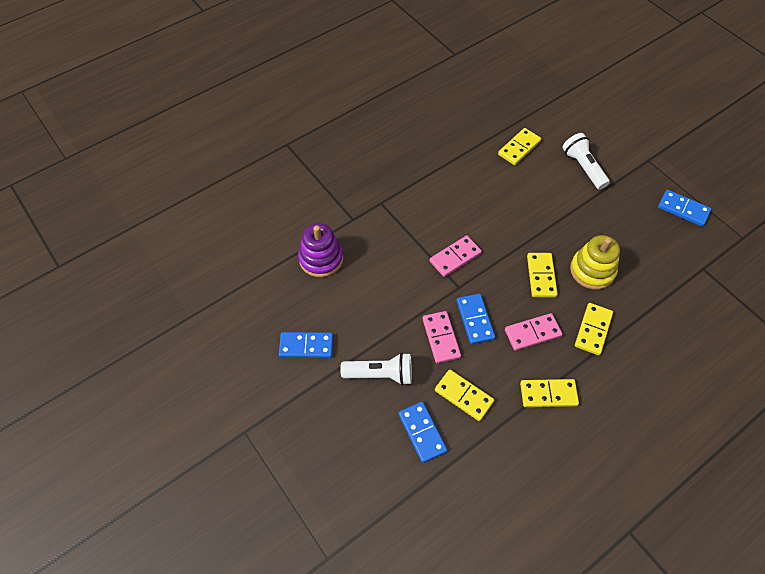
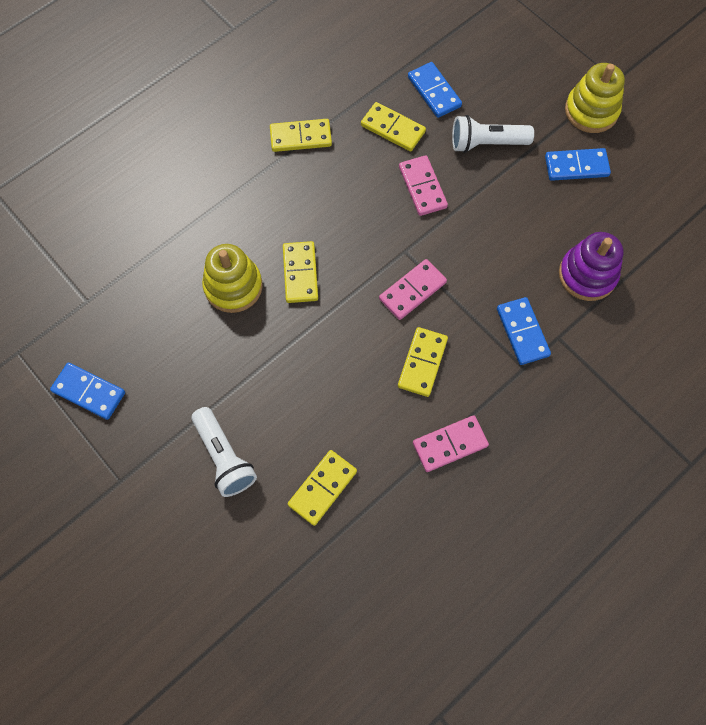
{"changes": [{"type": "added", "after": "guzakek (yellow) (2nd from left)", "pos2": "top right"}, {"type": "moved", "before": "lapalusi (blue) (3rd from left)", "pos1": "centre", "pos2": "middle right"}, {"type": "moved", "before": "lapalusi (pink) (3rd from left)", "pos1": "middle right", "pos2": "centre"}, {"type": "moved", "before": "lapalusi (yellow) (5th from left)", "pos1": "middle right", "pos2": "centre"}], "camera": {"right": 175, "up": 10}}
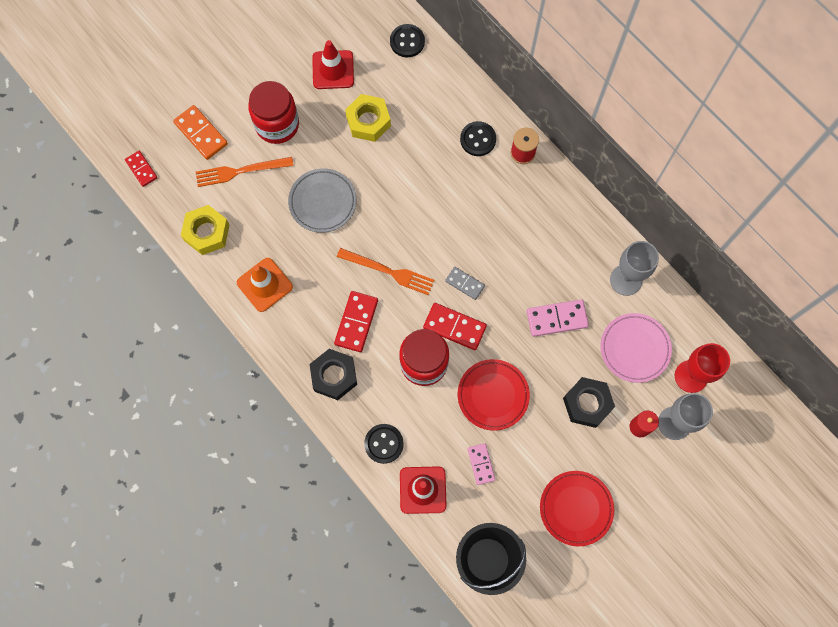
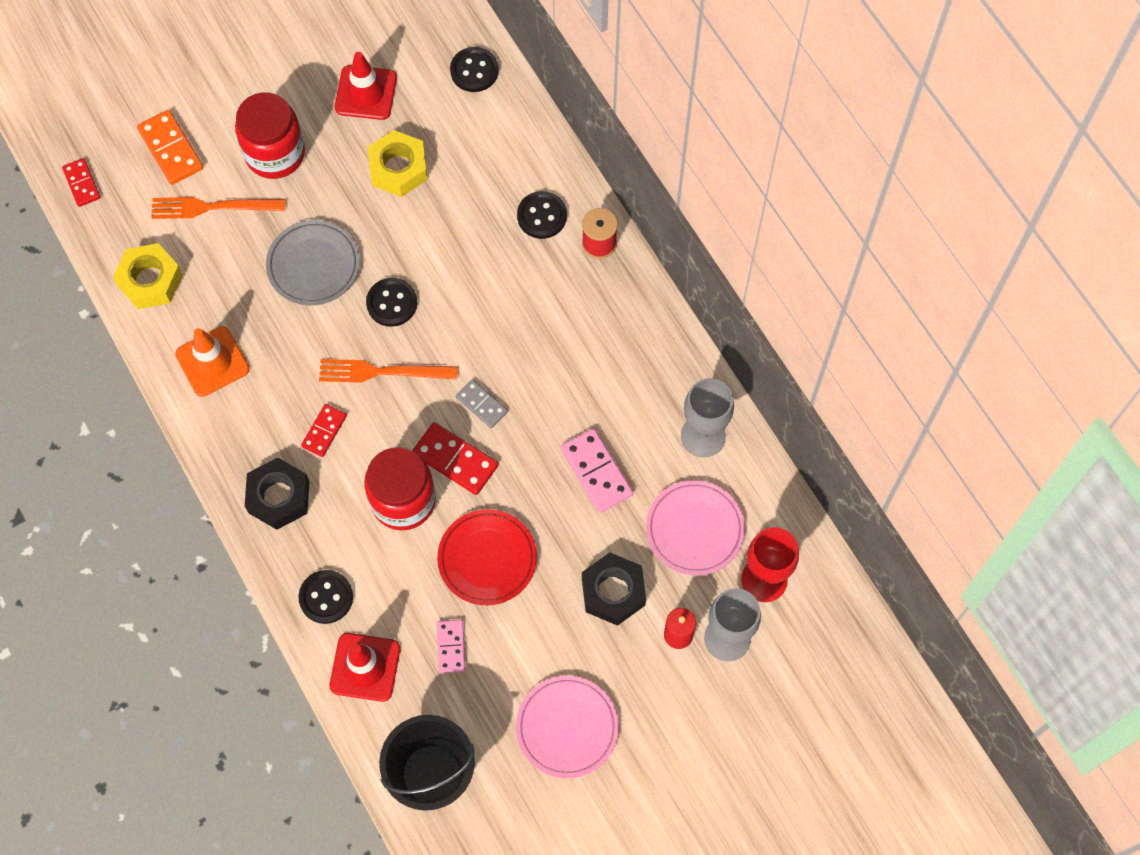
{"changes": [{"type": "added", "after": "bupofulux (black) (2nd from left)", "pos2": "centre"}, {"type": "recoloured", "before": "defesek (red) (2nd from left)", "after": "defesek (pink) (1st from left)", "pos1": "bottom right", "pos2": "bottom centre"}, {"type": "turned", "before": "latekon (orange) (2nd from left)", "pos1": "centre", "pos2": "centre", "turn": 150}, {"type": "turned", "before": "lapalusi (pink) (2nd from left)", "pos1": "centre", "pos2": "centre", "turn": 60}, {"type": "resized", "before": "lapalusi (red) (2nd from left)", "pos1": "centre", "pos2": "middle left", "scale": 0.64}], "camera": {"right": 10, "up": -5}}
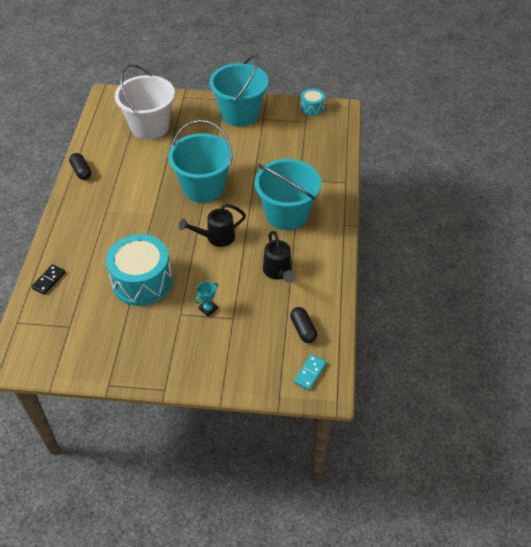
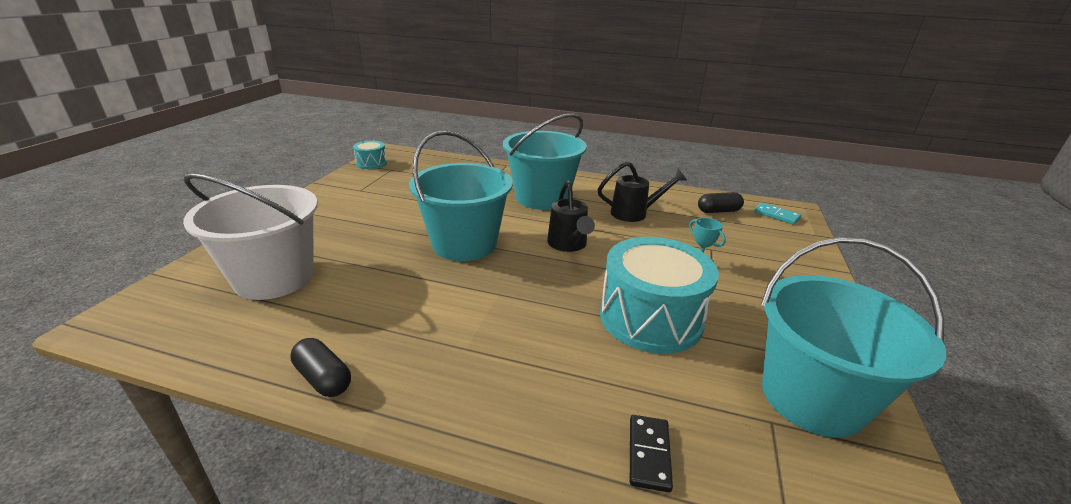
{"changes": [{"type": "moved", "before": "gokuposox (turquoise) (2nd from left in the first image)", "after": "gokuposox (turquoise) (3rd from left)", "pos1": "top centre", "pos2": "bottom right"}, {"type": "turned", "before": "lapalusi (black)", "pos1": "middle left", "pos2": "bottom centre", "turn": 60}, {"type": "turned", "before": "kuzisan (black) (1st from left)", "pos1": "top left", "pos2": "bottom left", "turn": 60}], "camera": {"right": -80, "up": -20}}
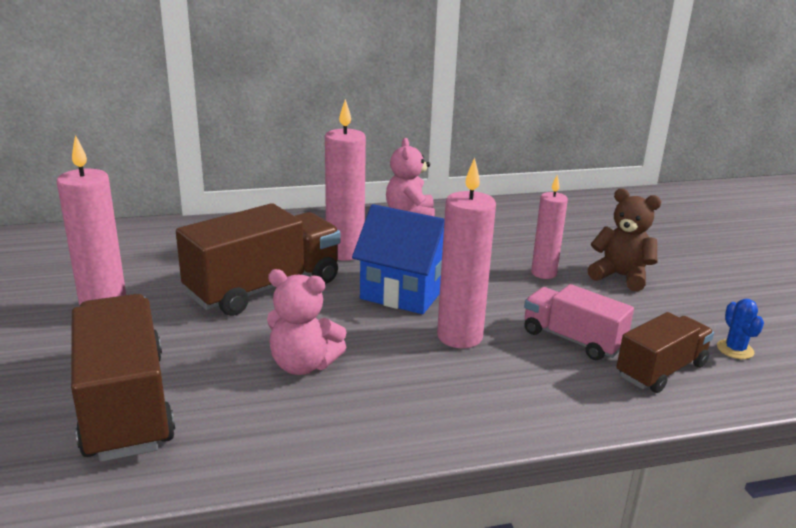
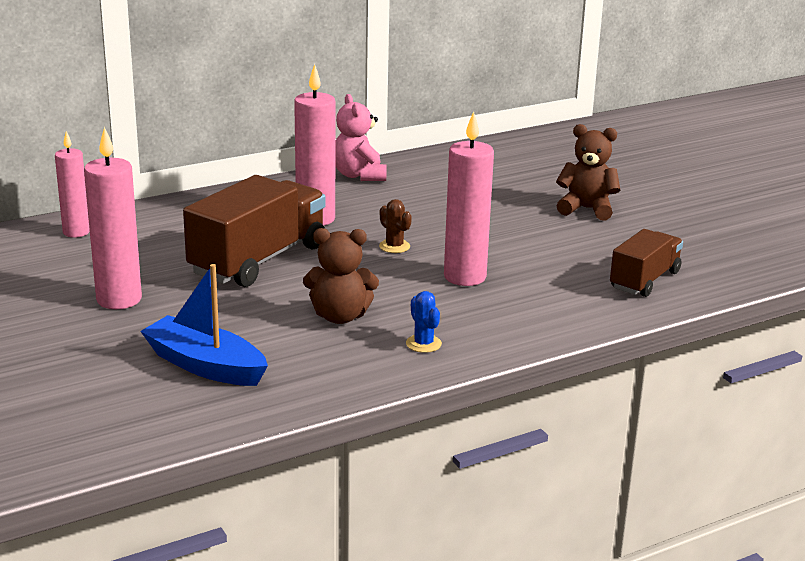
{"changes": [{"type": "removed", "before": "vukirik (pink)", "pos1": "middle right"}, {"type": "moved", "before": "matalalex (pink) (4th from left in the first image)", "after": "matalalex (pink) (1st from left)", "pos1": "middle right", "pos2": "top left"}, {"type": "moved", "before": "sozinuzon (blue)", "pos1": "middle right", "pos2": "centre"}, {"type": "replaced", "before": "vukirik (brown) (1st from left)", "after": "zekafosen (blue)", "pos1": "bottom left", "pos2": "middle left"}, {"type": "replaced", "before": "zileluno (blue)", "after": "sozinuzon (brown)", "pos1": "centre", "pos2": "centre"}, {"type": "recoloured", "before": "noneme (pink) (1st from left)", "after": "noneme (brown) (1st from left)", "pos1": "centre", "pos2": "centre"}], "camera": {"right": -15, "up": 0}}
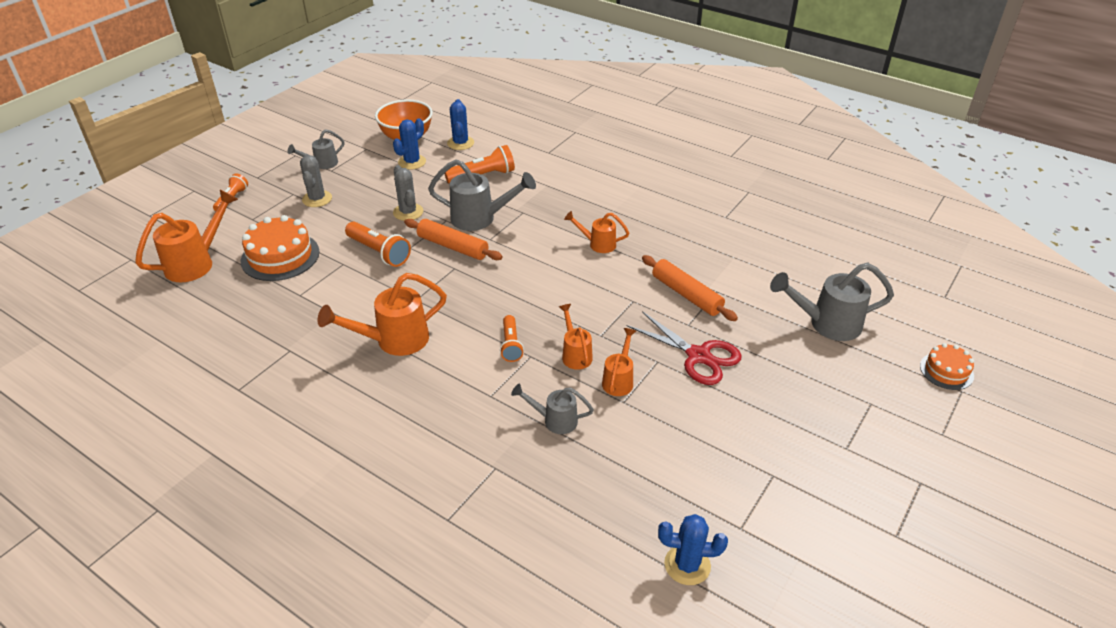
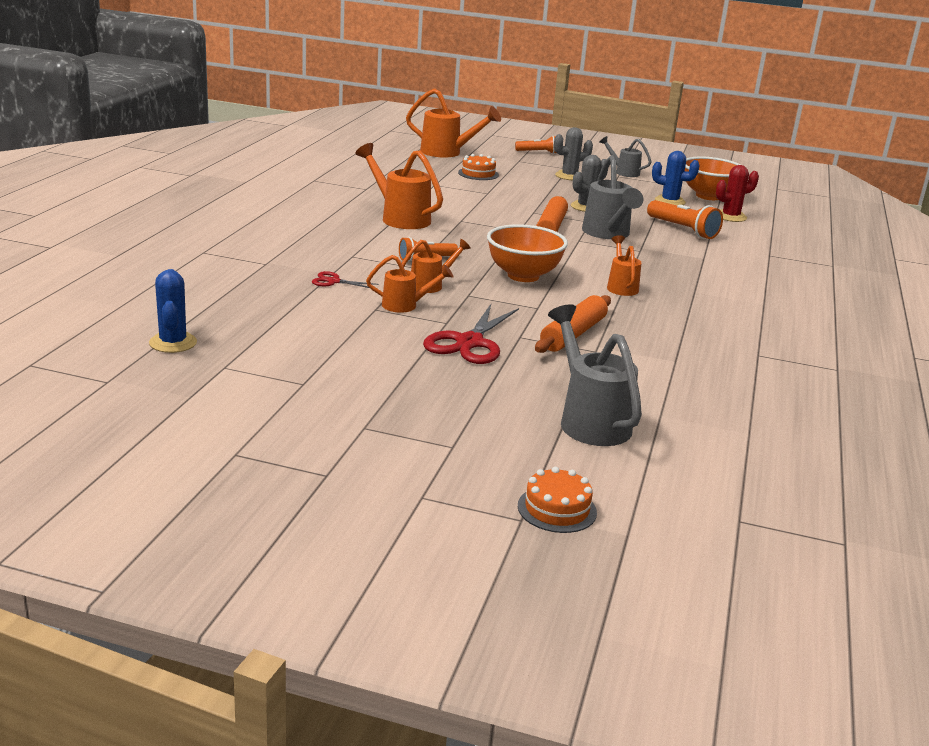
{"changes": [{"type": "removed", "before": "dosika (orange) (2nd from left)", "pos1": "centre"}, {"type": "added", "after": "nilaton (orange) (1st from left)", "pos2": "centre"}, {"type": "replaced", "before": "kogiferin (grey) (3rd from left)", "after": "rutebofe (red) (1st from left)", "pos1": "centre", "pos2": "centre"}, {"type": "recoloured", "before": "sozinuzon (blue) (2nd from left)", "after": "sozinuzon (red)", "pos1": "top centre", "pos2": "top right"}, {"type": "resized", "before": "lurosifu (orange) (1st from left)", "pos1": "middle left", "pos2": "top centre", "scale": 0.58}], "camera": {"right": 70, "up": -15}}
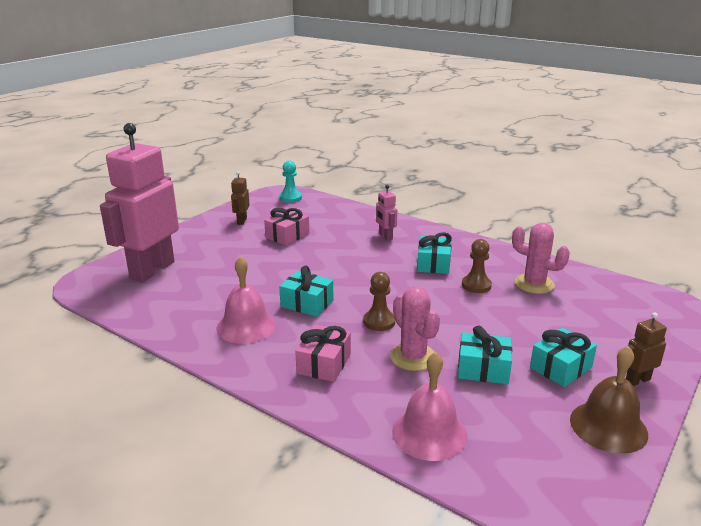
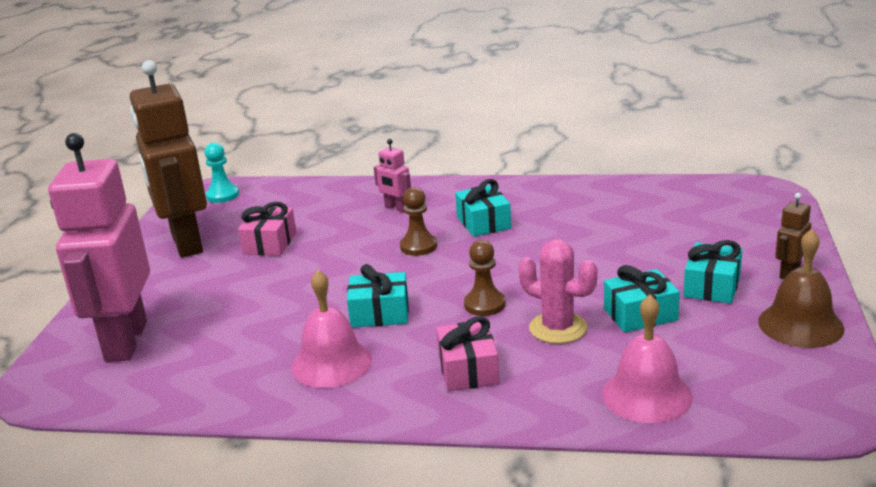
{"changes": [{"type": "removed", "before": "sozinuzon (pink) (2nd from left)", "pos1": "middle right"}, {"type": "moved", "before": "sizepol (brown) (2nd from left in the first image)", "after": "sizepol (brown) (1st from left)", "pos1": "middle right", "pos2": "centre"}, {"type": "resized", "before": "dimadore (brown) (1st from left)", "pos1": "centre", "pos2": "top left", "scale": 2.45}], "camera": {"right": -25, "up": 0}}
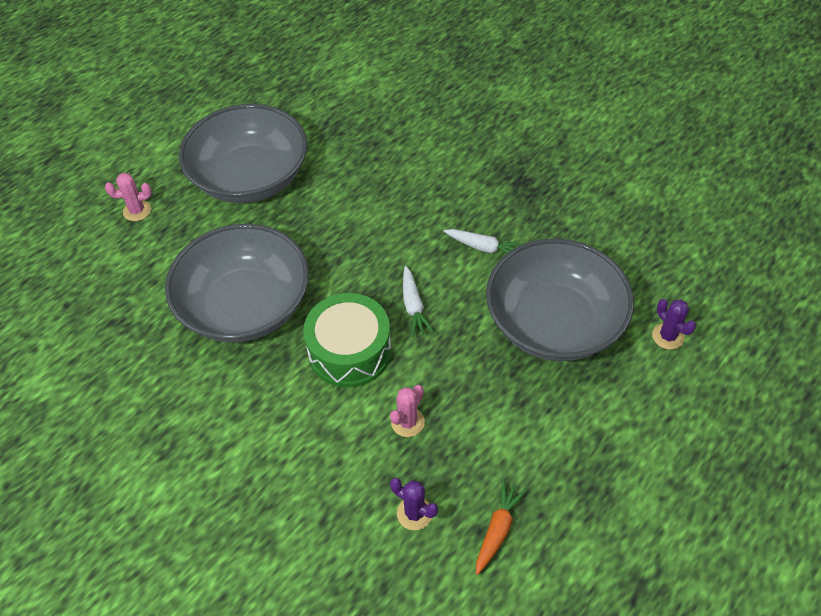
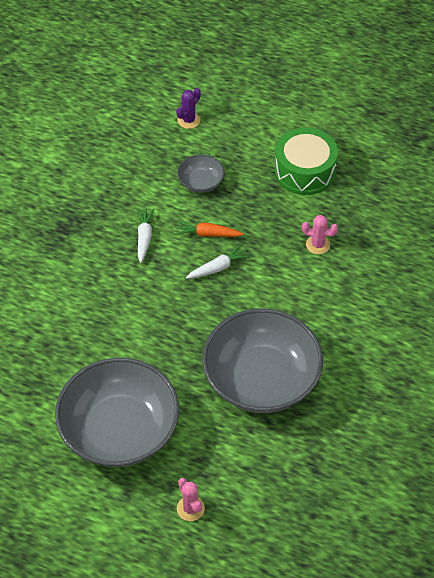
{"changes": [{"type": "removed", "before": "sozinuzon (purple) (1st from left)", "pos1": "bottom centre"}, {"type": "moved", "before": "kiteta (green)", "pos1": "centre", "pos2": "top right"}, {"type": "moved", "before": "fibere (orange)", "pos1": "bottom centre", "pos2": "centre"}, {"type": "resized", "before": "nilaton (grey) (3rd from left in the first image)", "pos1": "middle right", "pos2": "top centre", "scale": 0.44}], "camera": {"right": -110, "up": 0}}
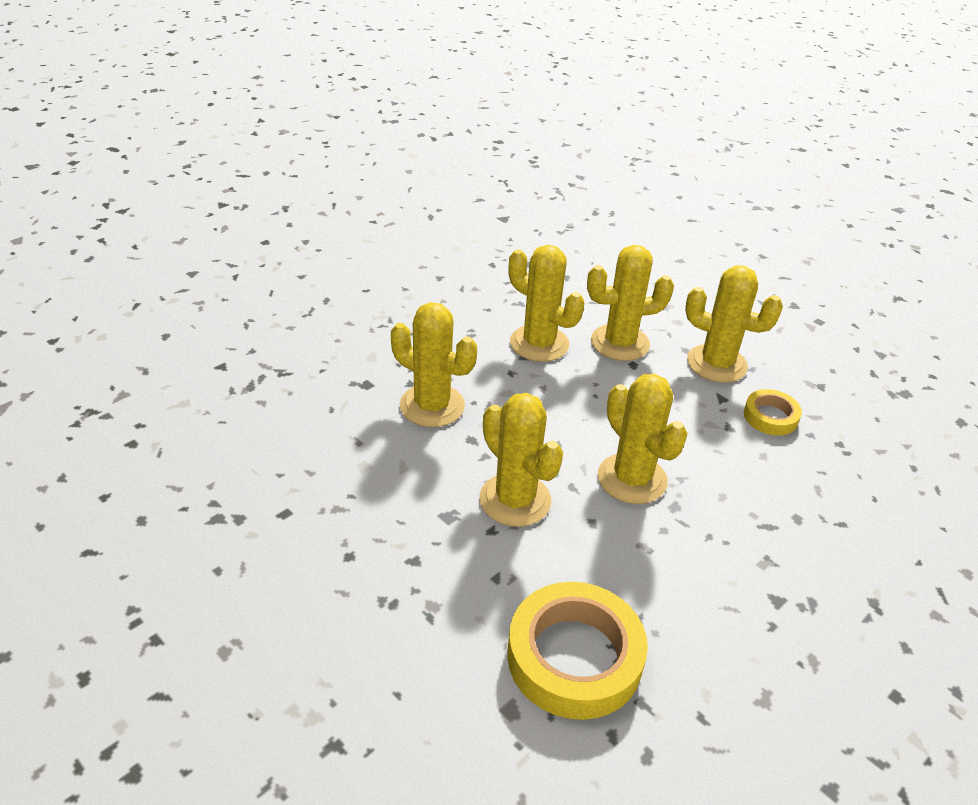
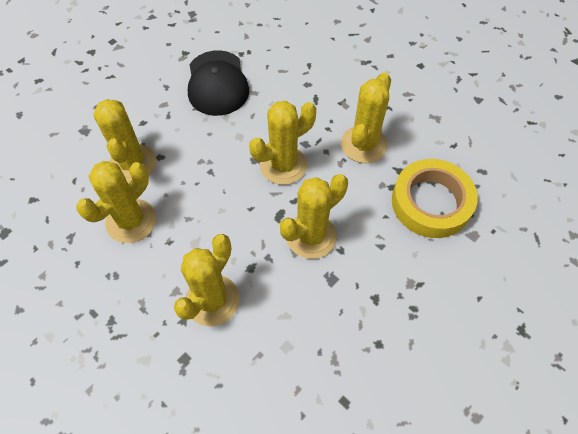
{"changes": [{"type": "moved", "before": "sozinuzon (yellow) (6th from left)", "pos1": "middle right", "pos2": "top centre"}, {"type": "replaced", "before": "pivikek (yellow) (2nd from left)", "after": "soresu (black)", "pos1": "middle right", "pos2": "top centre"}], "camera": {"right": -90, "up": 20}}
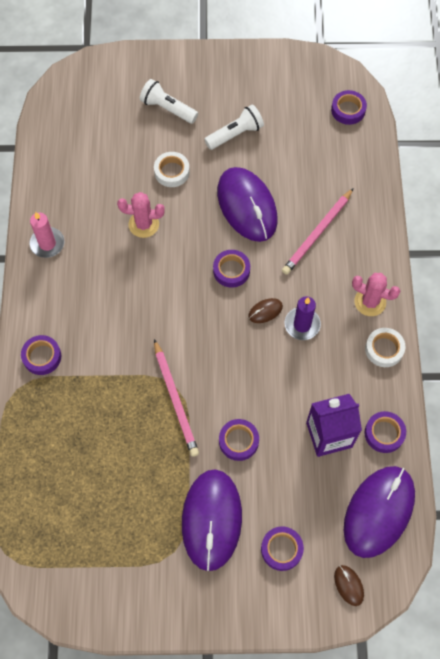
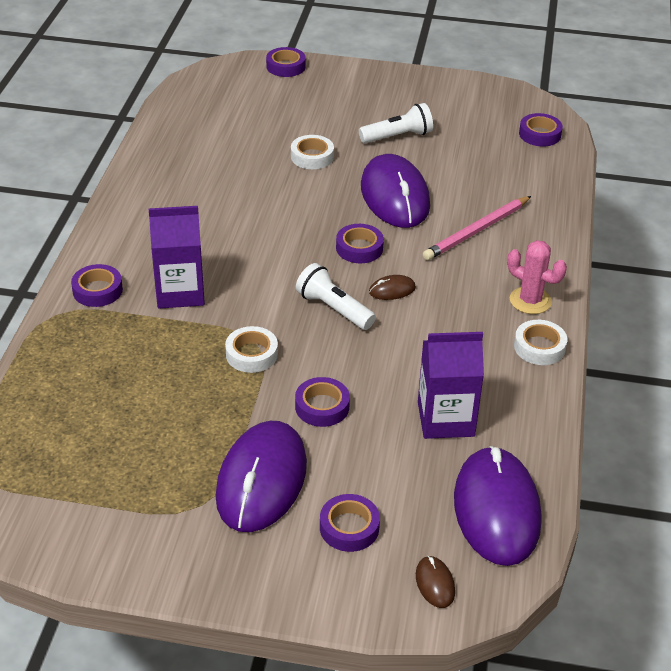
{"changes": [{"type": "removed", "before": "matalalex (pink)", "pos1": "middle left"}, {"type": "removed", "before": "sozinuzon (pink) (1st from left)", "pos1": "top left"}, {"type": "removed", "before": "matalalex (purple)", "pos1": "middle right"}, {"type": "added", "after": "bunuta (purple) (1st from left)", "pos2": "middle left"}, {"type": "moved", "before": "dosika (white) (1st from left)", "pos1": "top centre", "pos2": "centre"}, {"type": "moved", "before": "pivikek (purple) (6th from left in the first image)", "after": "pivikek (purple) (2nd from left)", "pos1": "middle right", "pos2": "top centre"}, {"type": "replaced", "before": "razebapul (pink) (1st from left)", "after": "pivikek (white) (1st from left)", "pos1": "centre", "pos2": "centre"}, {"type": "turned", "before": "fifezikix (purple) (3rd from left)", "pos1": "bottom right", "pos2": "bottom right", "turn": -45}], "camera": {"right": 10, "up": -25}}
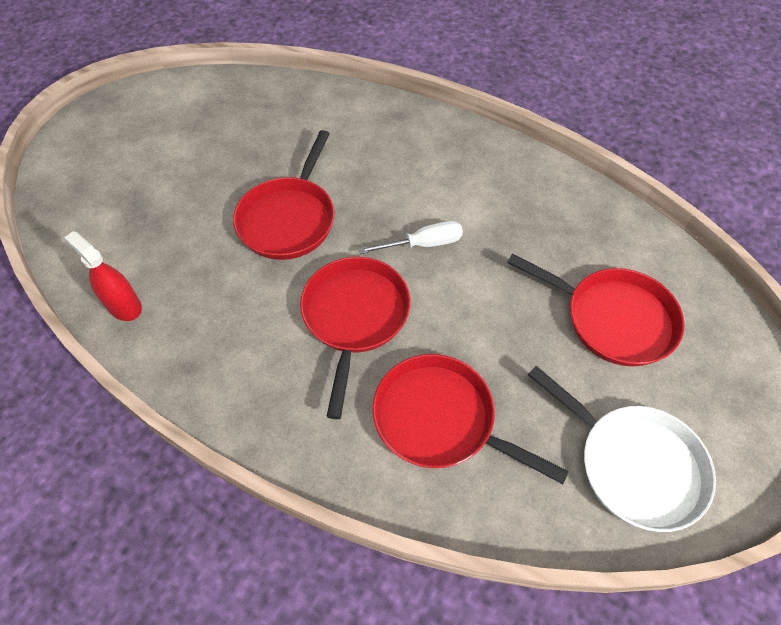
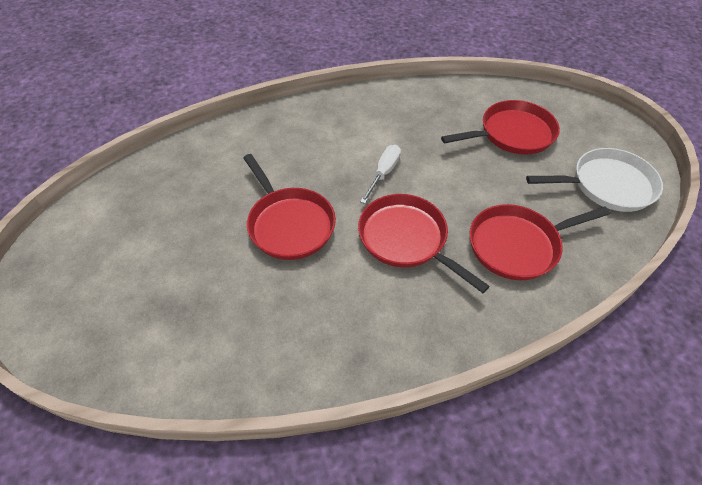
{"changes": [{"type": "removed", "before": "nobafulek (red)", "pos1": "middle left"}], "camera": {"right": -50, "up": -5}}
